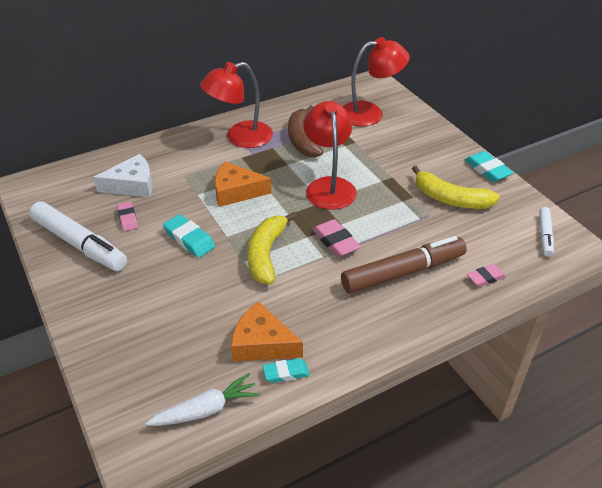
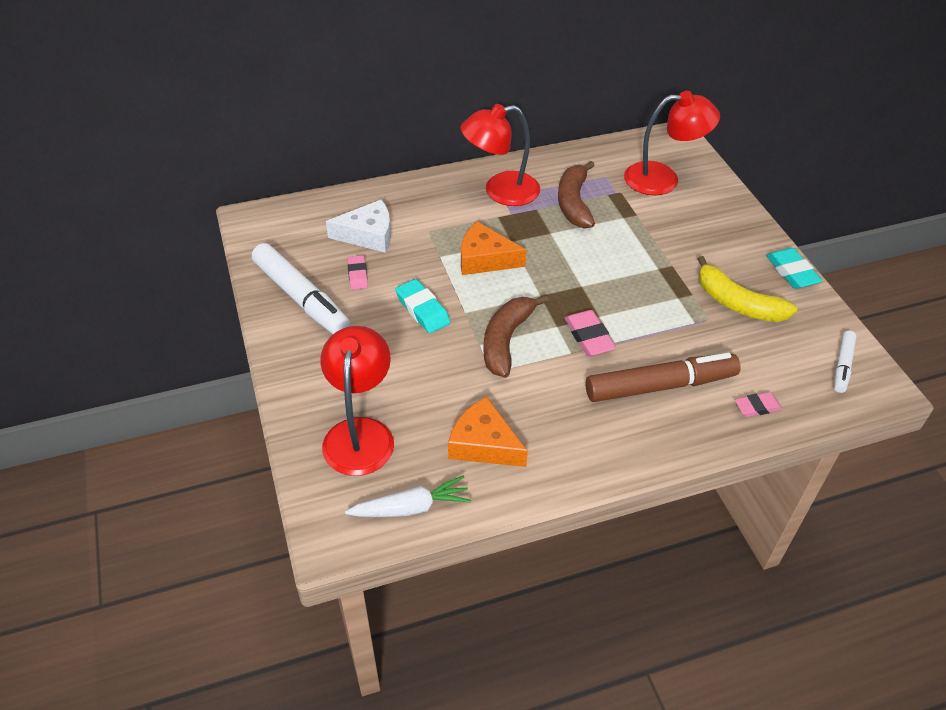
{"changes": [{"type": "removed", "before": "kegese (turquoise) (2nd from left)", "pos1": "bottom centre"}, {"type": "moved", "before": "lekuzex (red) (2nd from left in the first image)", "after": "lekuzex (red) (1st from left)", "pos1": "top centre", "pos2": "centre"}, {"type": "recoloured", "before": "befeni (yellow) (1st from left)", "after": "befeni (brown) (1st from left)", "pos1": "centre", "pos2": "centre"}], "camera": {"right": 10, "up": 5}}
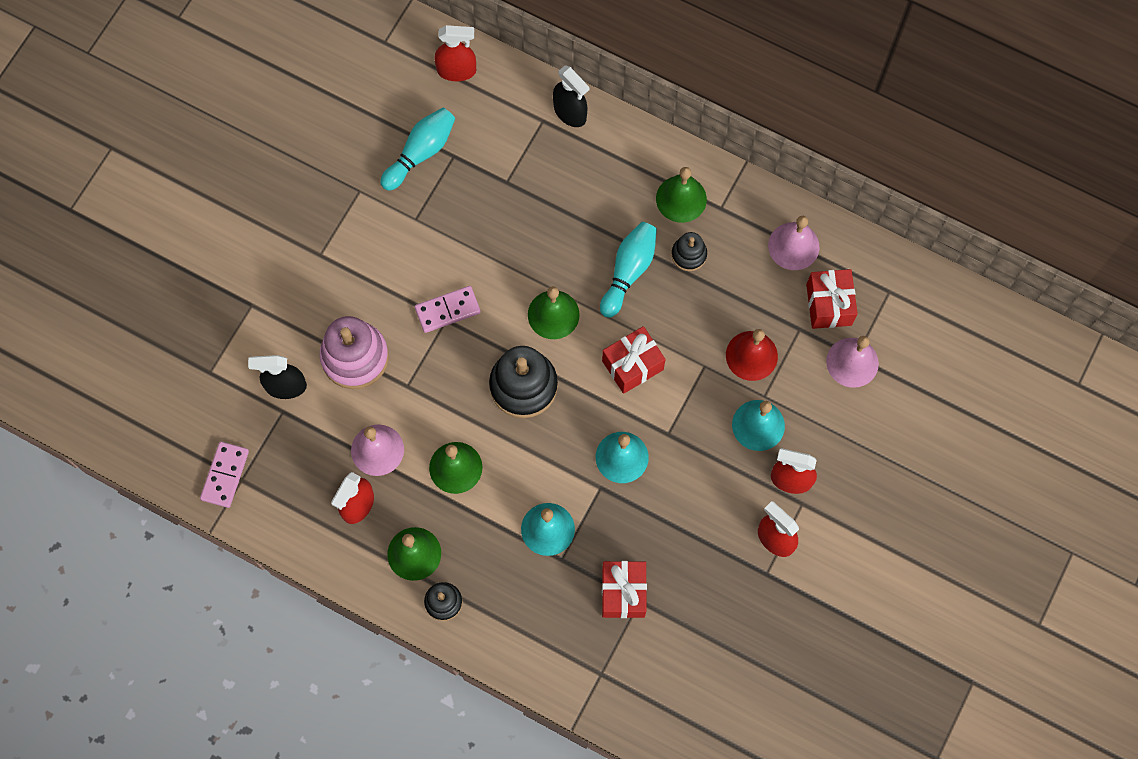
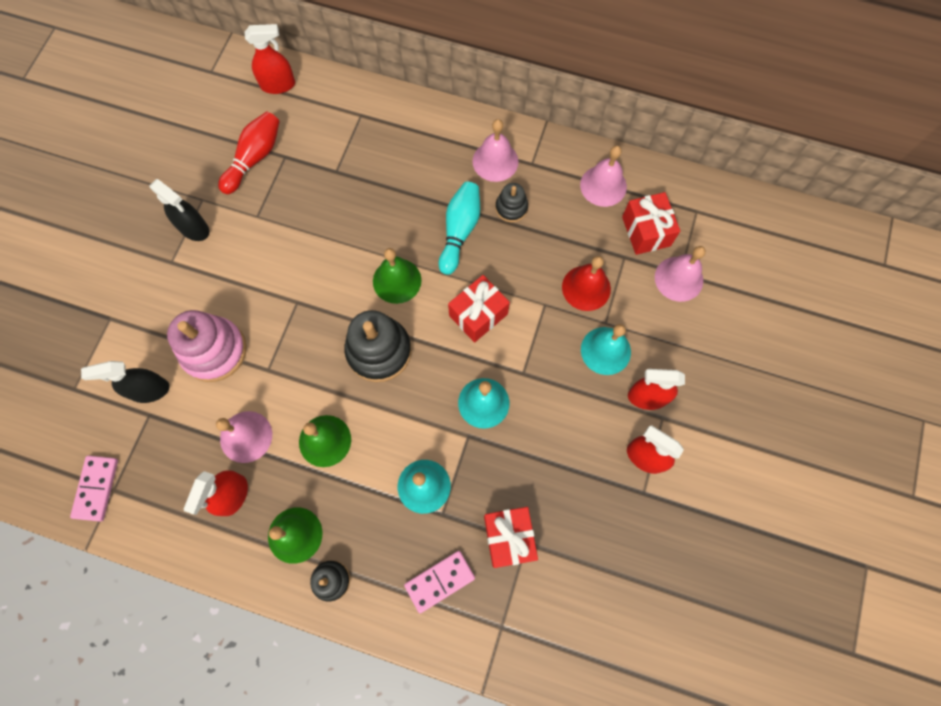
{"changes": [{"type": "moved", "before": "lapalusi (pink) (2nd from left)", "pos1": "centre", "pos2": "bottom centre"}, {"type": "moved", "before": "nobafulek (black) (2nd from left)", "pos1": "top centre", "pos2": "top left"}, {"type": "recoloured", "before": "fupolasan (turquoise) (1st from left)", "after": "fupolasan (red)", "pos1": "top centre", "pos2": "top left"}, {"type": "recoloured", "before": "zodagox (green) (4th from left)", "after": "zodagox (pink) (2nd from left)", "pos1": "top centre", "pos2": "top centre"}], "camera": {"right": -10, "up": 0}}
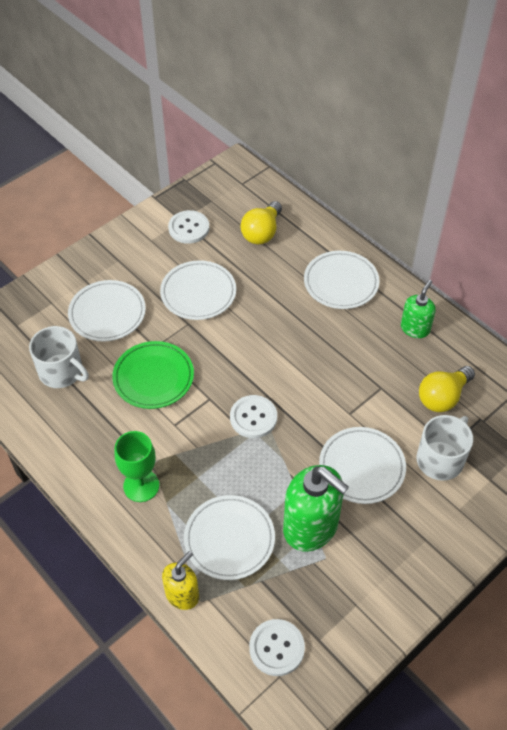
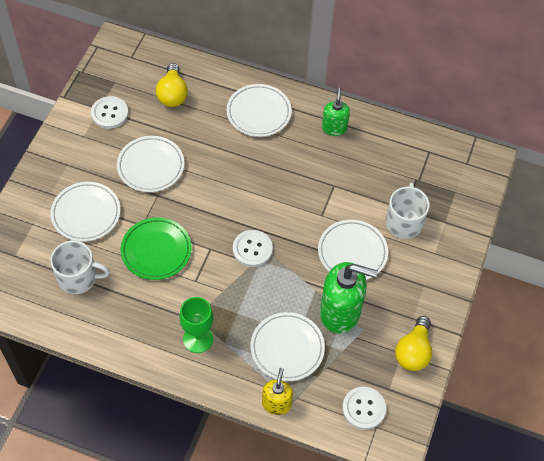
{"changes": [{"type": "moved", "before": "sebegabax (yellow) (2nd from left)", "pos1": "middle right", "pos2": "bottom right"}], "camera": {"right": -30, "up": 5}}
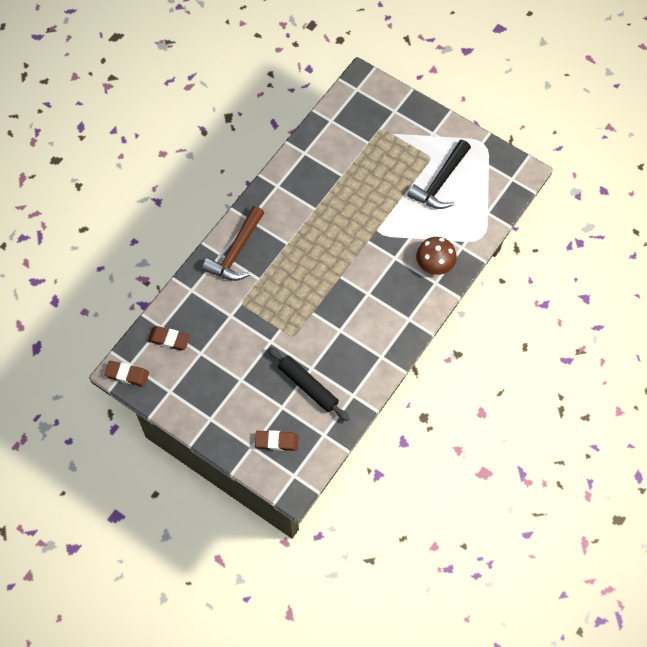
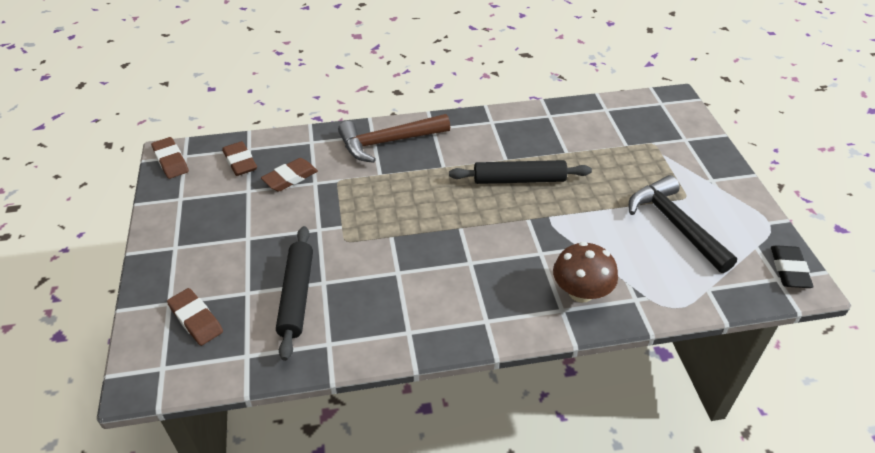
{"changes": [{"type": "added", "after": "kegese (brown) (4th from left)", "pos2": "middle left"}, {"type": "added", "after": "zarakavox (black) (2nd from left)", "pos2": "centre"}, {"type": "added", "after": "kegese (black)", "pos2": "middle right"}, {"type": "turned", "before": "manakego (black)", "pos1": "top right", "pos2": "middle right", "turn": 75}], "camera": {"right": 45, "up": -20}}
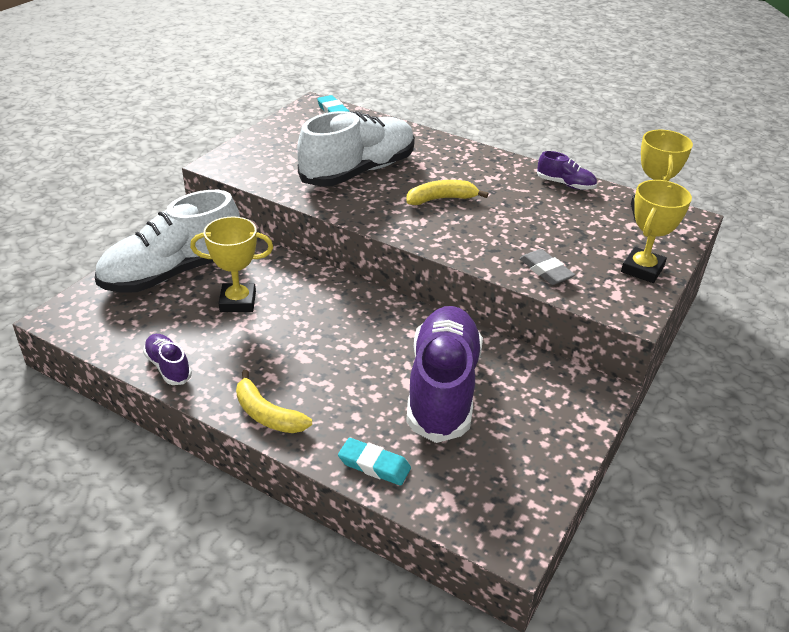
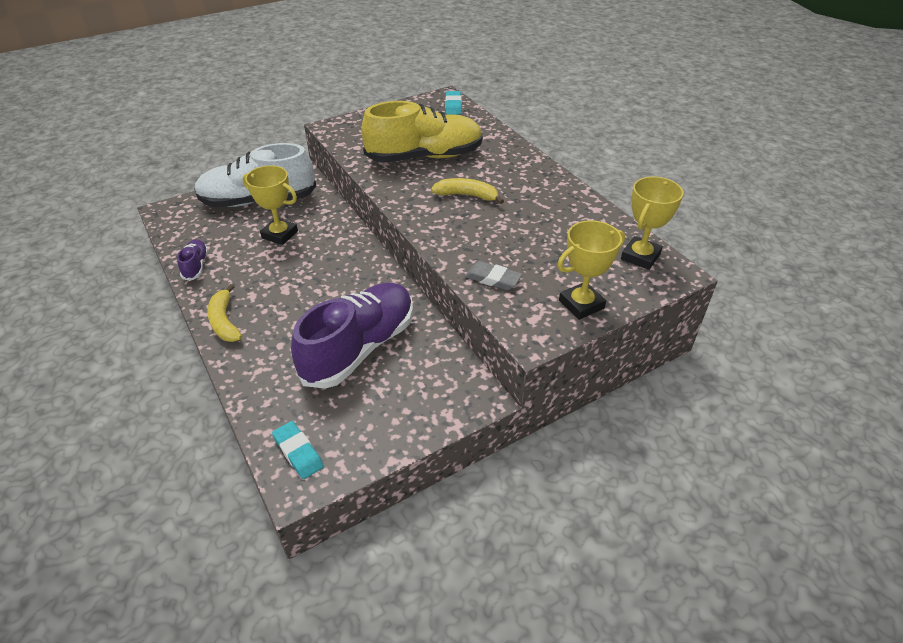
{"changes": [{"type": "removed", "before": "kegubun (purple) (3rd from left)", "pos1": "top right"}, {"type": "moved", "before": "kegese (turquoise) (2nd from left in the first image)", "after": "kegese (turquoise) (1st from left)", "pos1": "bottom centre", "pos2": "bottom left"}, {"type": "recoloured", "before": "kegubun (white) (2nd from left)", "after": "kegubun (yellow)", "pos1": "top centre", "pos2": "top centre"}, {"type": "turned", "before": "kegese (grey)", "pos1": "middle right", "pos2": "centre", "turn": -60}], "camera": {"right": 30, "up": 5}}
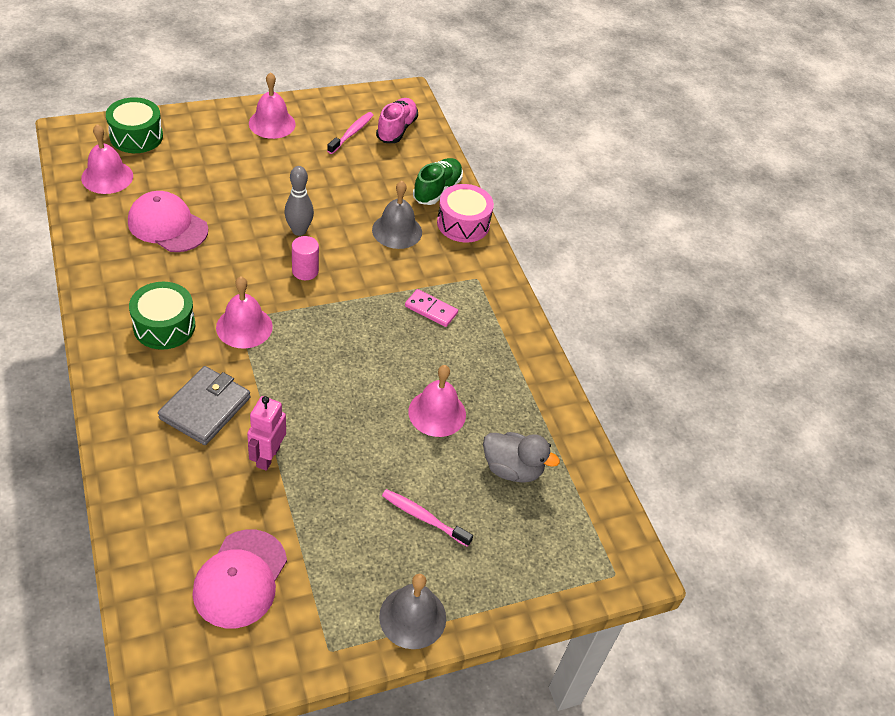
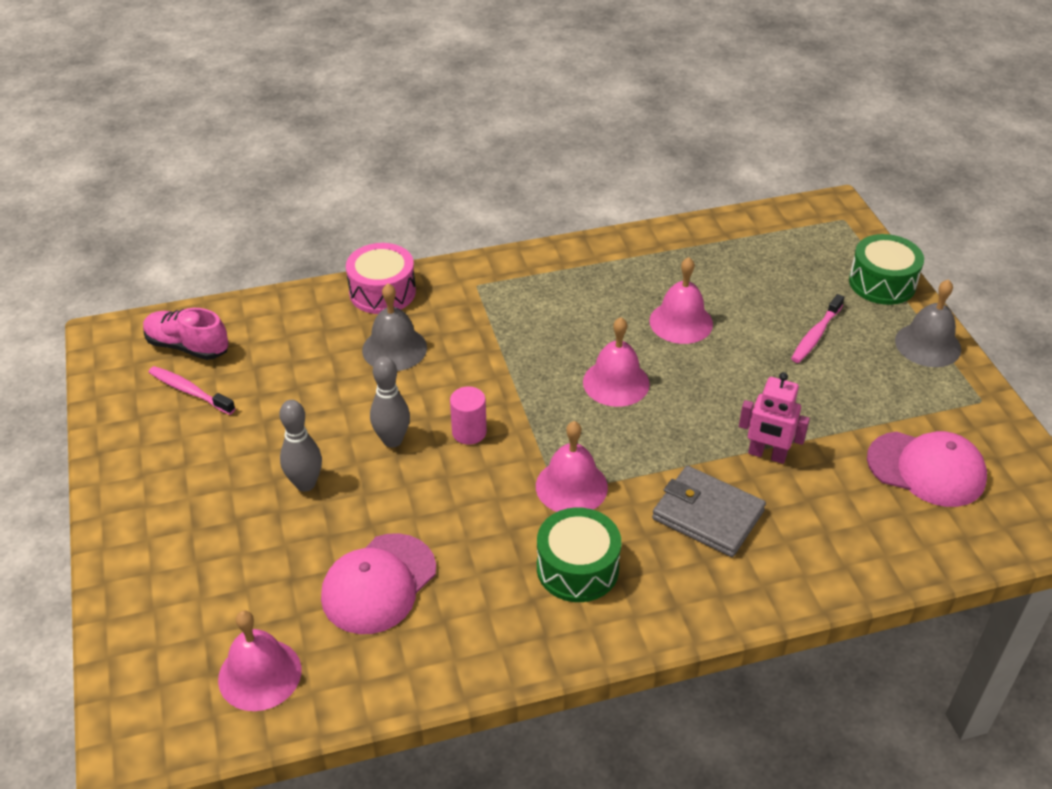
{"changes": [{"type": "removed", "before": "lapalusi (pink)", "pos1": "centre"}, {"type": "removed", "before": "kegubun (green)", "pos1": "top centre"}, {"type": "removed", "before": "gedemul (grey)", "pos1": "centre"}, {"type": "added", "after": "fupolasan (grey) (1st from left)", "pos2": "middle left"}, {"type": "moved", "before": "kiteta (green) (1st from left in the first image)", "after": "kiteta (green) (2nd from left)", "pos1": "top left", "pos2": "middle right"}, {"type": "moved", "before": "zodagox (pink) (3rd from left)", "pos1": "top left", "pos2": "centre"}], "camera": {"right": -80, "up": -5}}
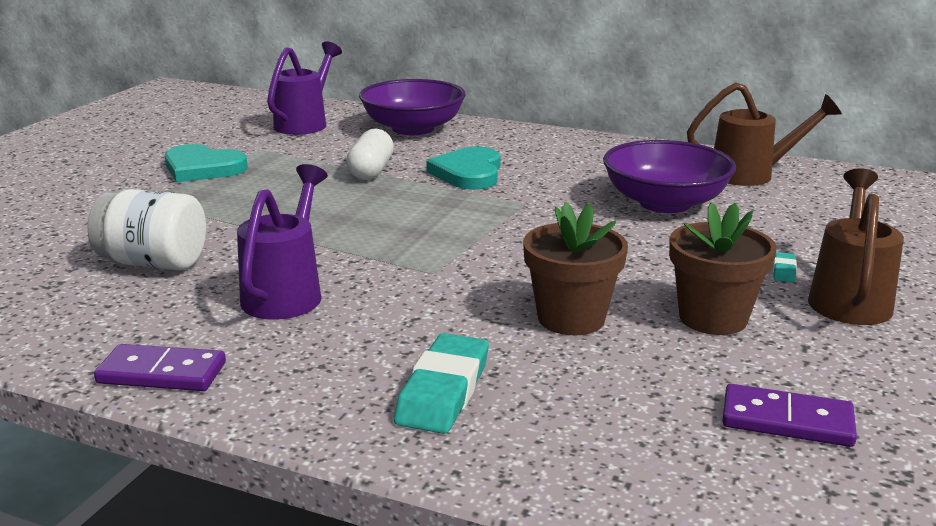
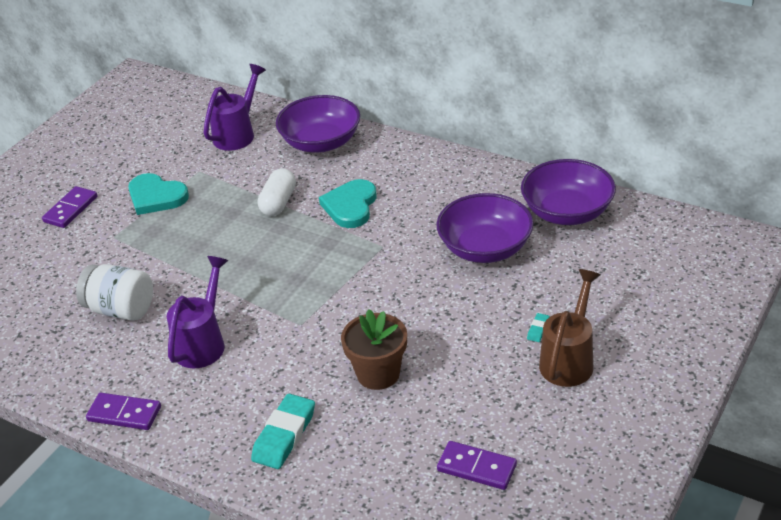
{"changes": [{"type": "removed", "before": "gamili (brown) (2nd from left)", "pos1": "middle right"}, {"type": "added", "after": "lapalusi (purple) (1st from left)", "pos2": "middle left"}, {"type": "replaced", "before": "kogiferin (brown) (1st from left)", "after": "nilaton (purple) (3rd from left)", "pos1": "top right", "pos2": "middle right"}], "camera": {"right": 10, "up": 15}}
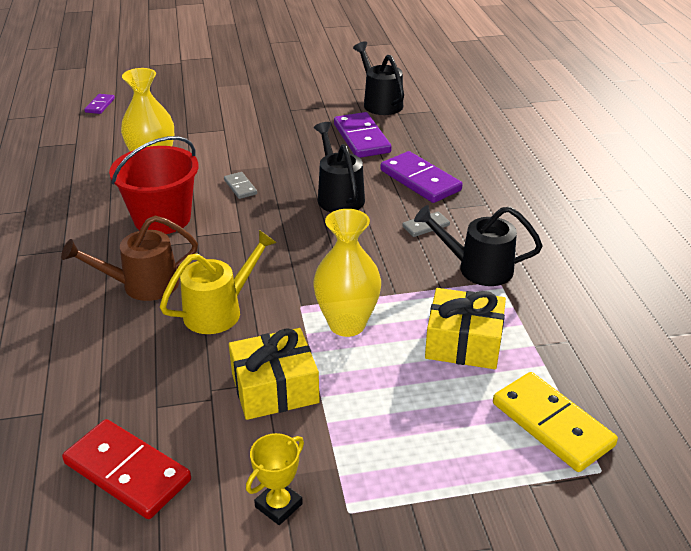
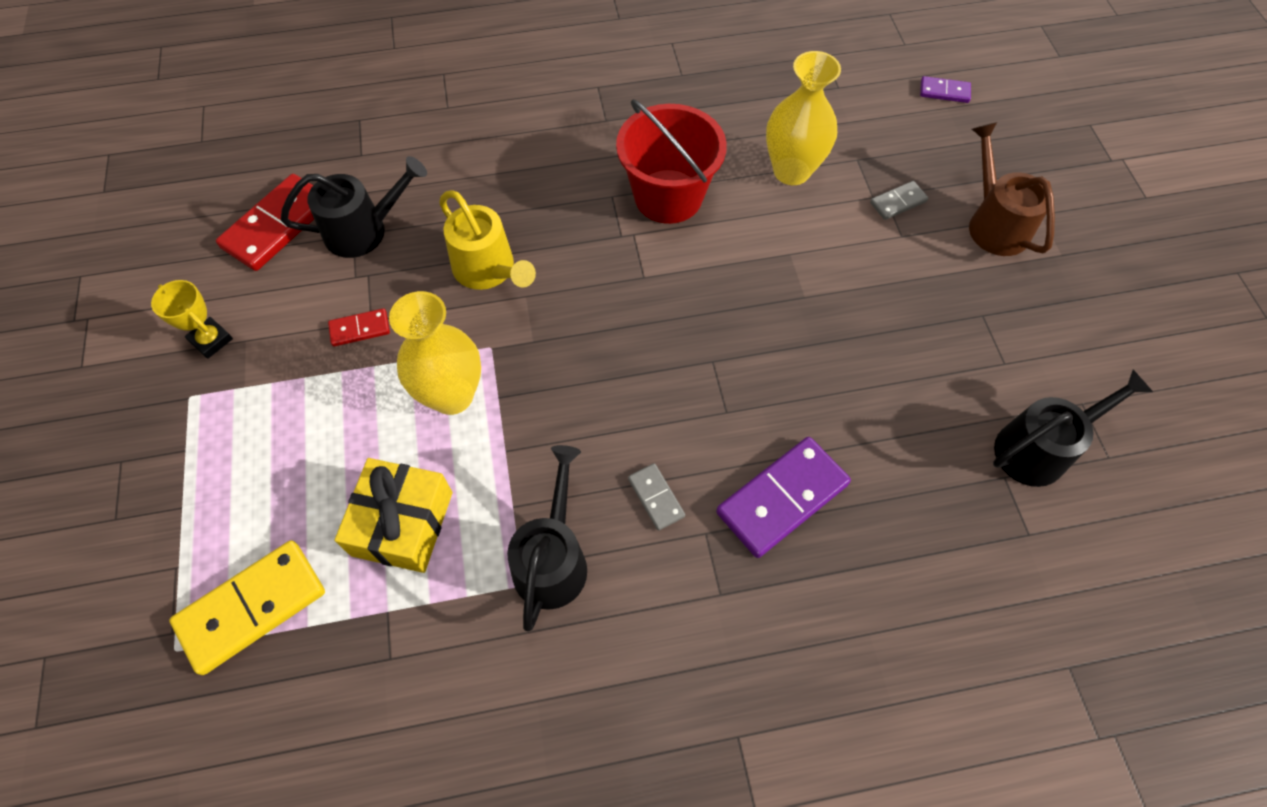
{"changes": [{"type": "removed", "before": "lapalusi (purple) (2nd from left)", "pos1": "top centre"}, {"type": "moved", "before": "kogiferin (brown)", "pos1": "middle left", "pos2": "top right"}, {"type": "moved", "before": "lapalusi (grey) (1st from left in the first image)", "after": "lapalusi (grey) (2nd from left)", "pos1": "centre", "pos2": "top right"}, {"type": "moved", "before": "kogiferin (black) (1st from left)", "pos1": "top centre", "pos2": "top left"}, {"type": "replaced", "before": "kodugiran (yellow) (1st from left)", "after": "lapalusi (red) (2nd from left)", "pos1": "bottom centre", "pos2": "middle left"}], "camera": {"right": 90, "up": 25}}
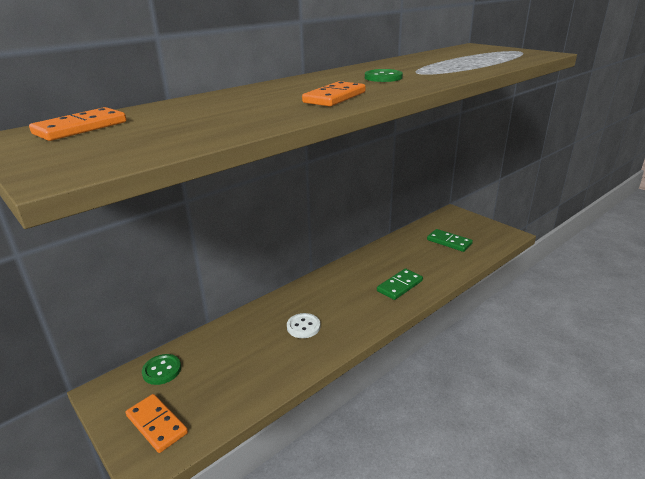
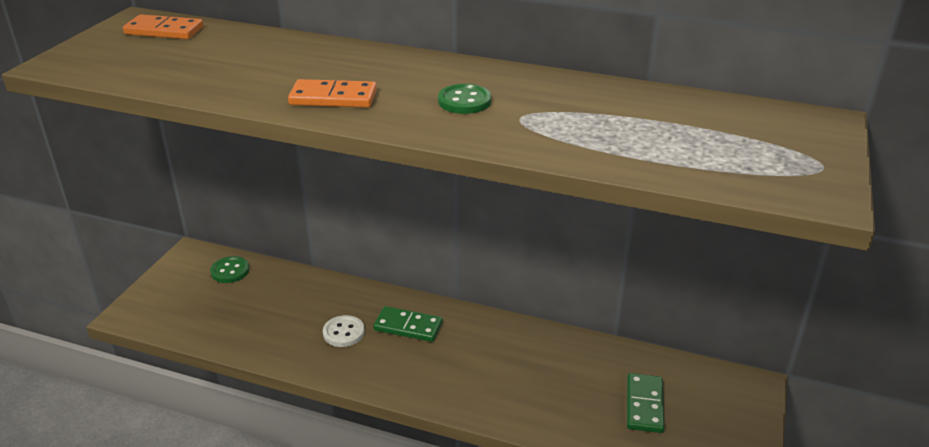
{"changes": [{"type": "removed", "before": "lapalusi (orange) (2nd from left)", "pos1": "bottom left"}, {"type": "moved", "before": "lapalusi (green) (1st from left)", "pos1": "centre", "pos2": "bottom centre"}], "camera": {"right": 60, "up": 5}}
